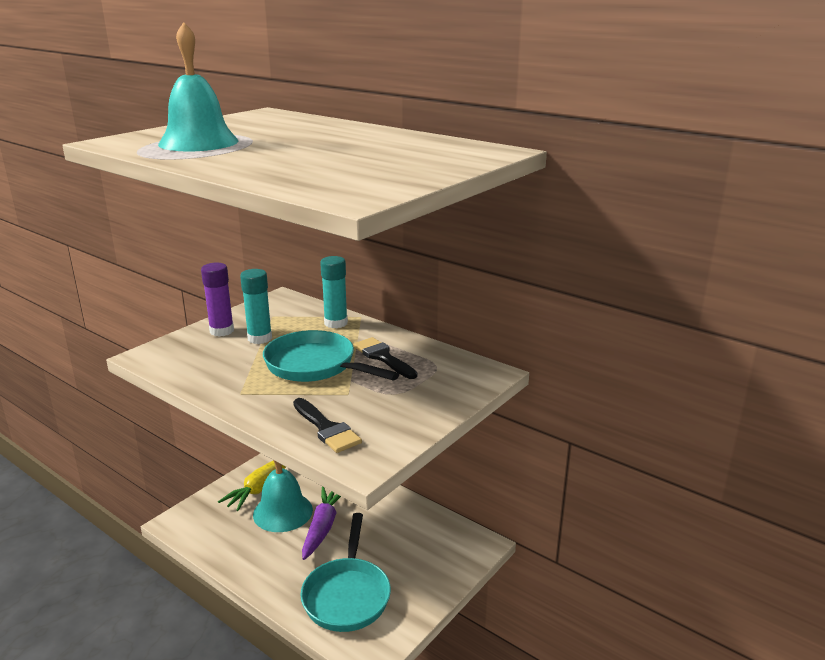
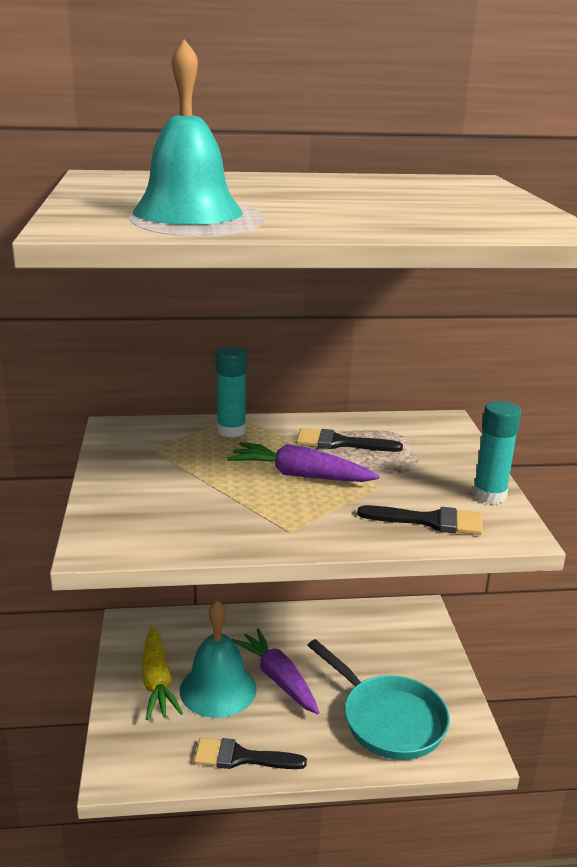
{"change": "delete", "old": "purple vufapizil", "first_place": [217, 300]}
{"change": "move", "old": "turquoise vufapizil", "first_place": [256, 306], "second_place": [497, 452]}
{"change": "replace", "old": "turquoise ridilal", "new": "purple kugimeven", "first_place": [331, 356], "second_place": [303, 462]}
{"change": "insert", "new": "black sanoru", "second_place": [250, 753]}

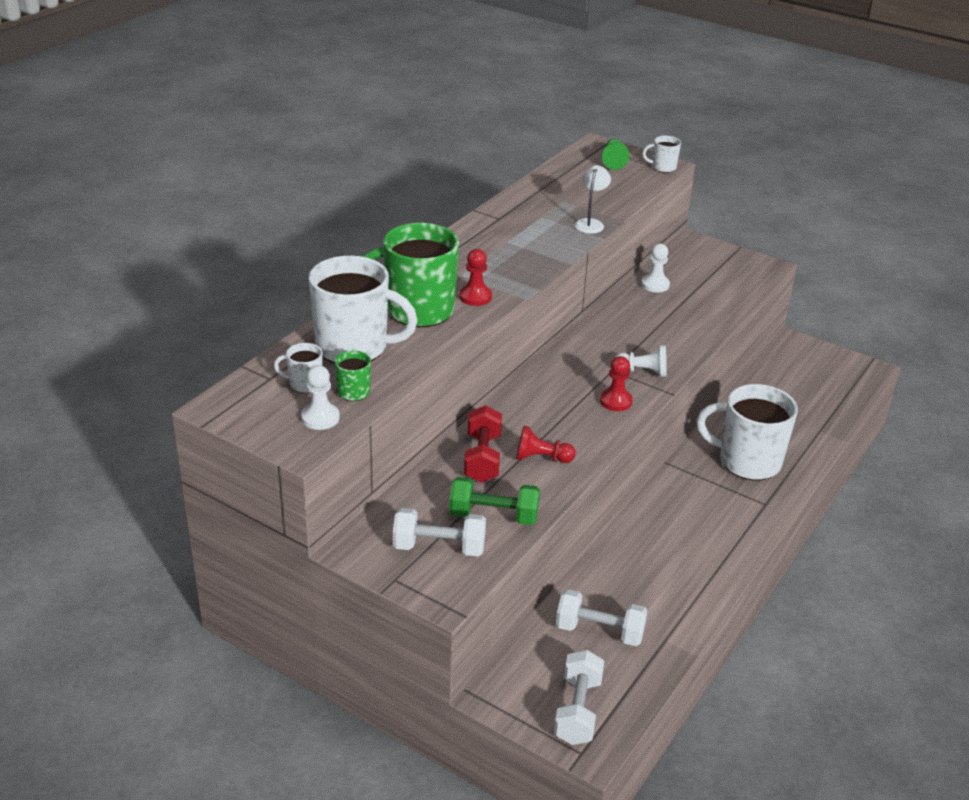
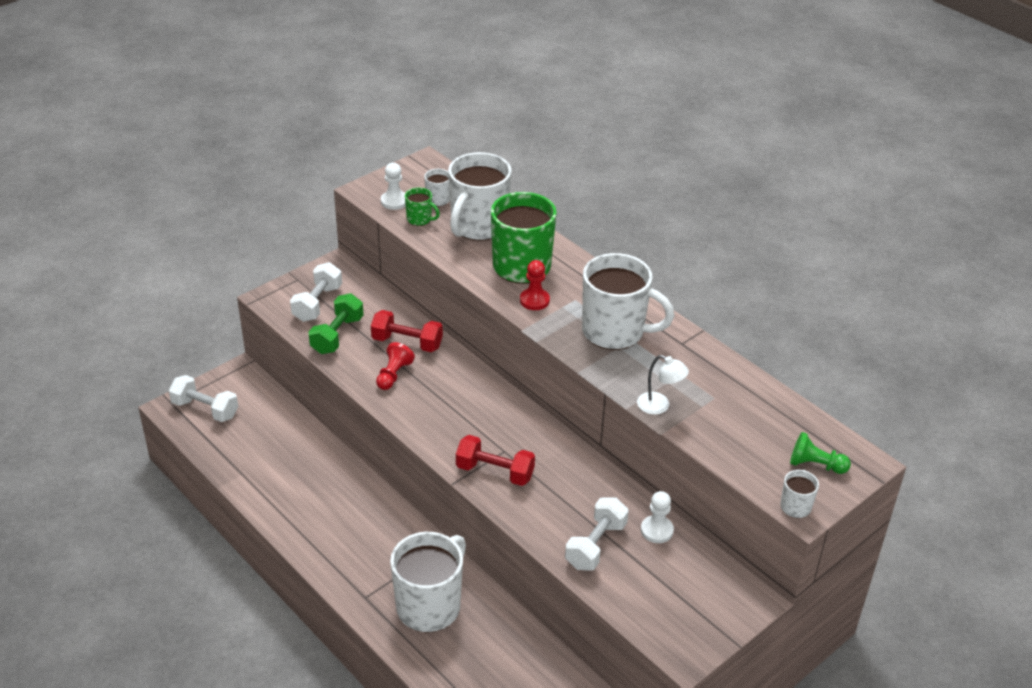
{"change": "replace", "old": "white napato", "new": "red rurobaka", "first_place": [641, 361], "second_place": [495, 460]}
{"change": "delete", "old": "red napato", "first_place": [616, 383]}
{"change": "move", "old": "white rurobaka", "first_place": [602, 617], "second_place": [597, 534]}
{"change": "insert", "new": "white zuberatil", "second_place": [628, 301]}

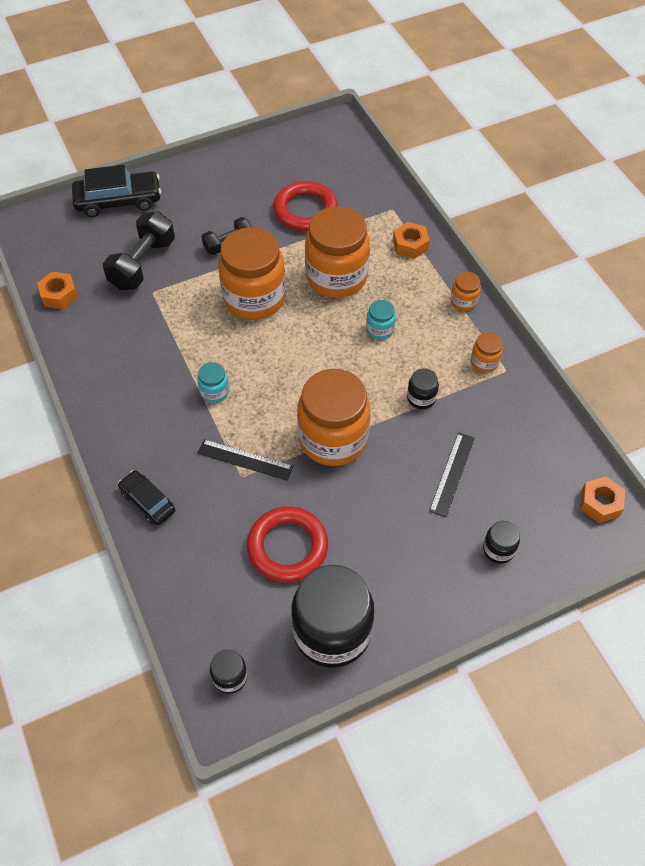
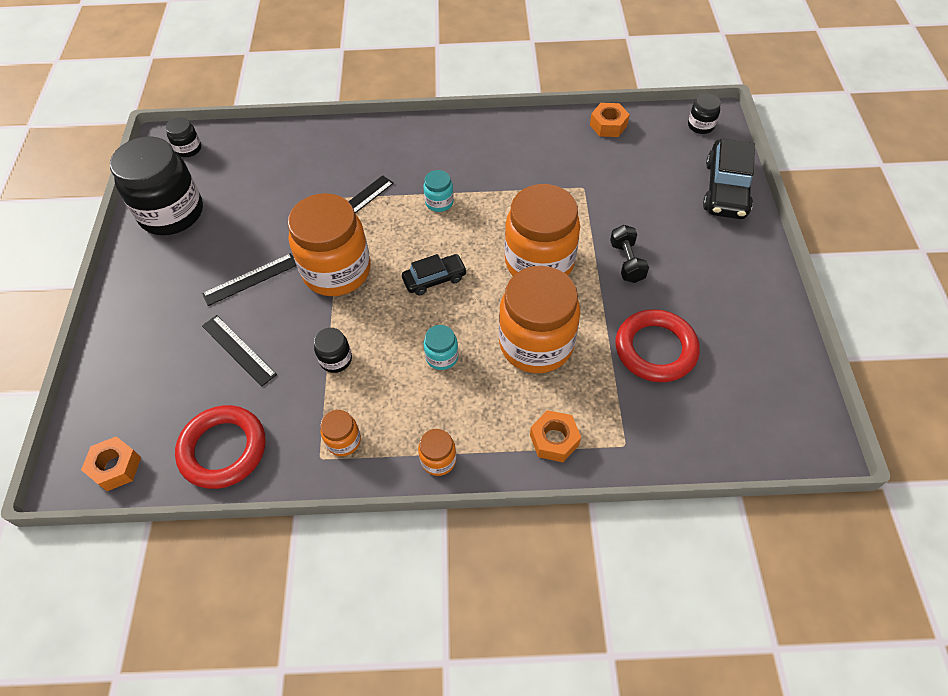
{"change": "delete", "old": "black rurobaka", "first_place": [139, 250]}
{"change": "move", "old": "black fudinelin", "first_place": [147, 497], "second_place": [434, 274]}
{"change": "move", "old": "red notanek", "first_place": [287, 544], "second_place": [220, 447]}
{"change": "move", "old": "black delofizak", "first_place": [501, 542], "second_place": [704, 114]}
{"change": "insert", "new": "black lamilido", "second_place": [249, 279]}

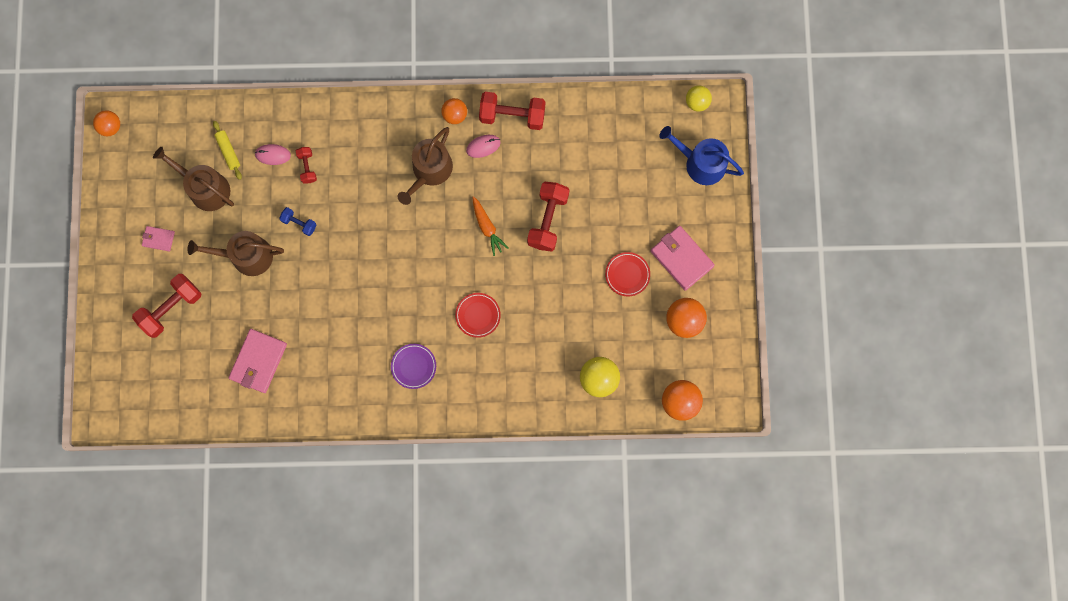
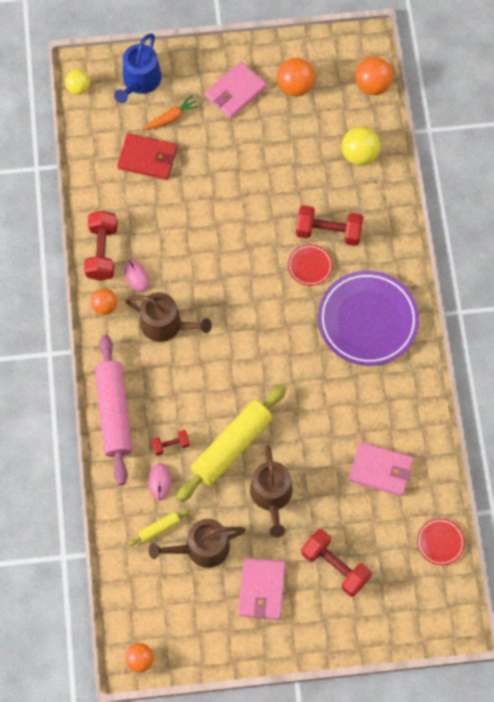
{"change": "rotate", "old": "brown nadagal", "first_place": [193, 179], "second_place": [197, 543], "degrees": 45}
{"change": "move", "old": "red rurobaka", "first_place": [548, 217], "second_place": [329, 225]}
{"change": "move", "old": "orange kugimeven", "first_place": [490, 226], "second_place": [172, 112]}
{"change": "replace", "old": "blue rurobaka", "new": "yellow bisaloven", "first_place": [297, 221], "second_place": [231, 443]}
{"change": "resize", "old": "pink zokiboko", "first_place": [158, 238], "second_place": [261, 589], "factor": 1.88}
{"change": "move", "old": "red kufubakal", "first_place": [627, 274], "second_place": [441, 541]}
{"change": "resize", "old": "purple kufubakal", "first_place": [413, 366], "second_place": [368, 318], "factor": 2.22}
{"change": "insert", "new": "red zokiboko", "second_place": [147, 156]}
{"change": "insert", "new": "pink bisaloven", "second_place": [113, 410]}

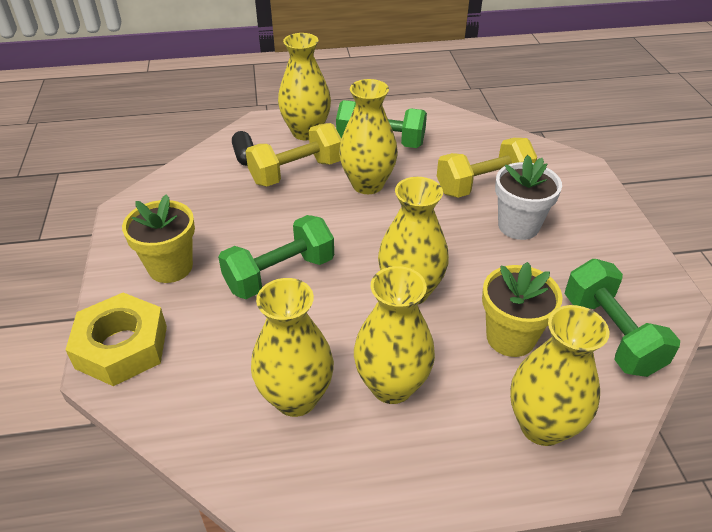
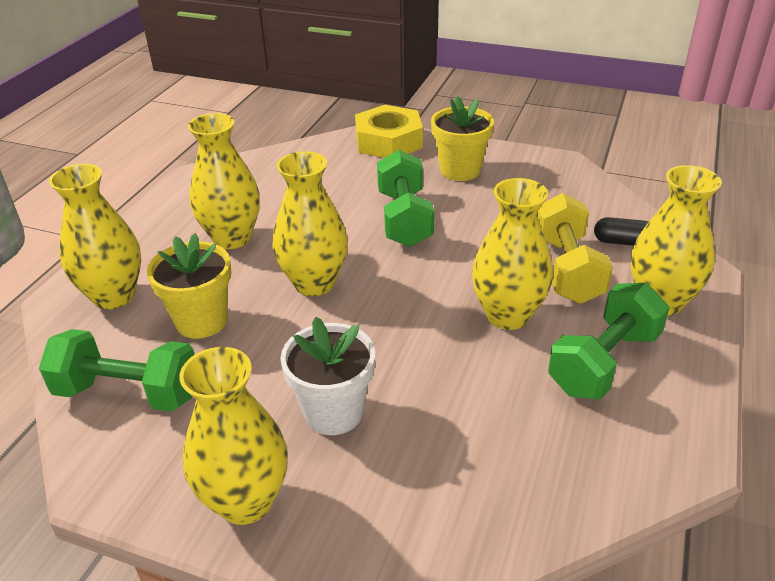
{"change": "delete", "old": "yellow rurobaka", "first_place": [487, 168]}
{"change": "move", "old": "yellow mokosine", "first_place": [292, 347], "second_place": [233, 436]}

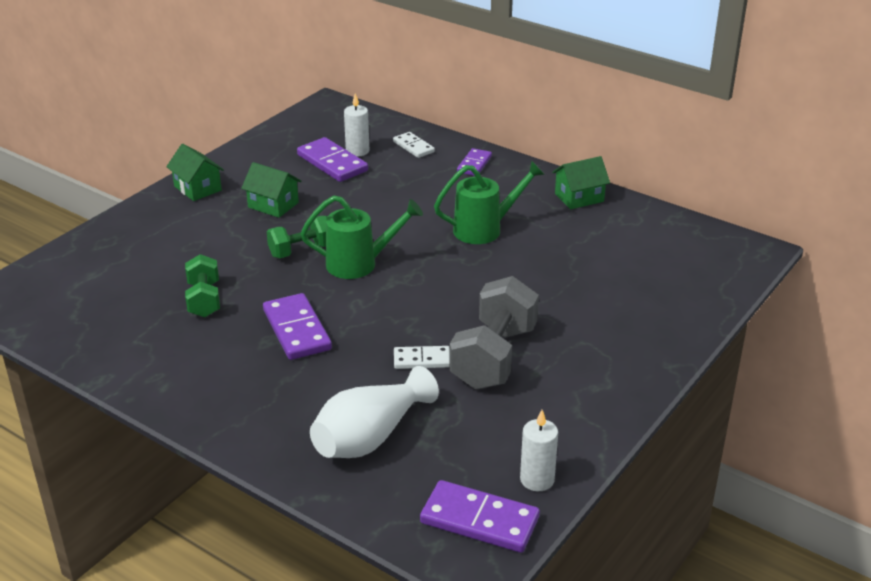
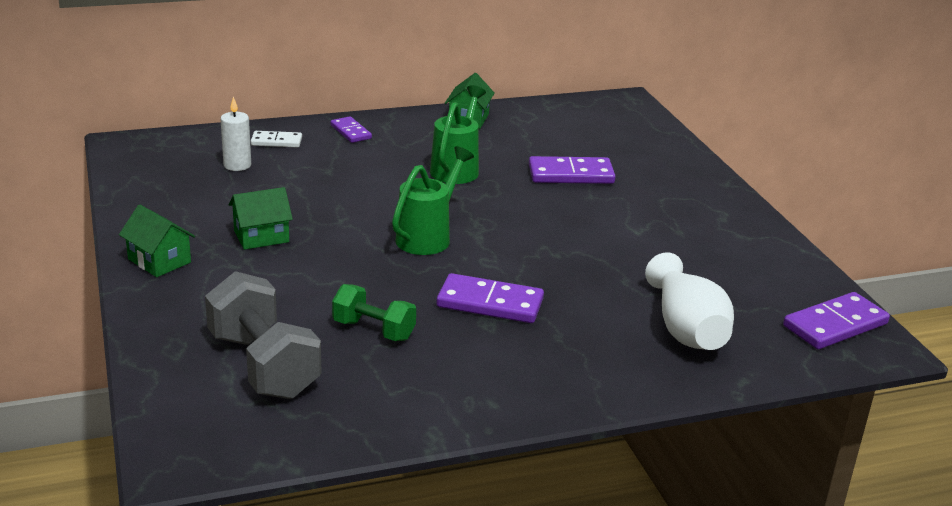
{"change": "move", "old": "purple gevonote", "first_place": [332, 159], "second_place": [572, 170]}
{"change": "rotate", "old": "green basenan", "first_place": [195, 172], "second_place": [157, 241], "degrees": 45}
{"change": "delete", "old": "green rurobaka", "first_place": [297, 237]}
{"change": "move", "old": "grey rurobaka", "first_place": [494, 333], "second_place": [263, 335]}
{"change": "delete", "old": "white gevonote", "first_place": [422, 357]}
{"change": "delete", "old": "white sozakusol", "first_place": [539, 450]}

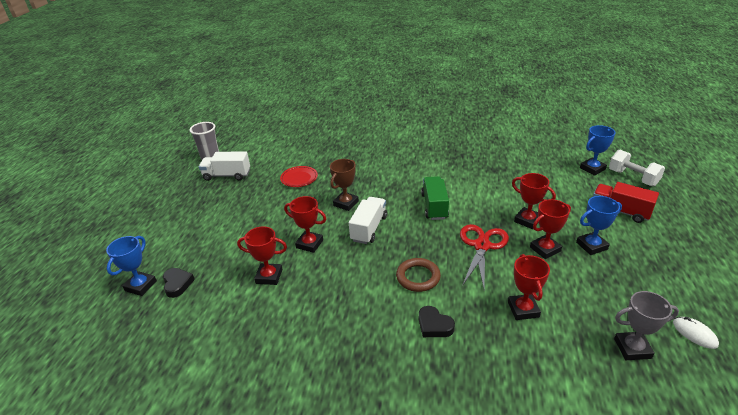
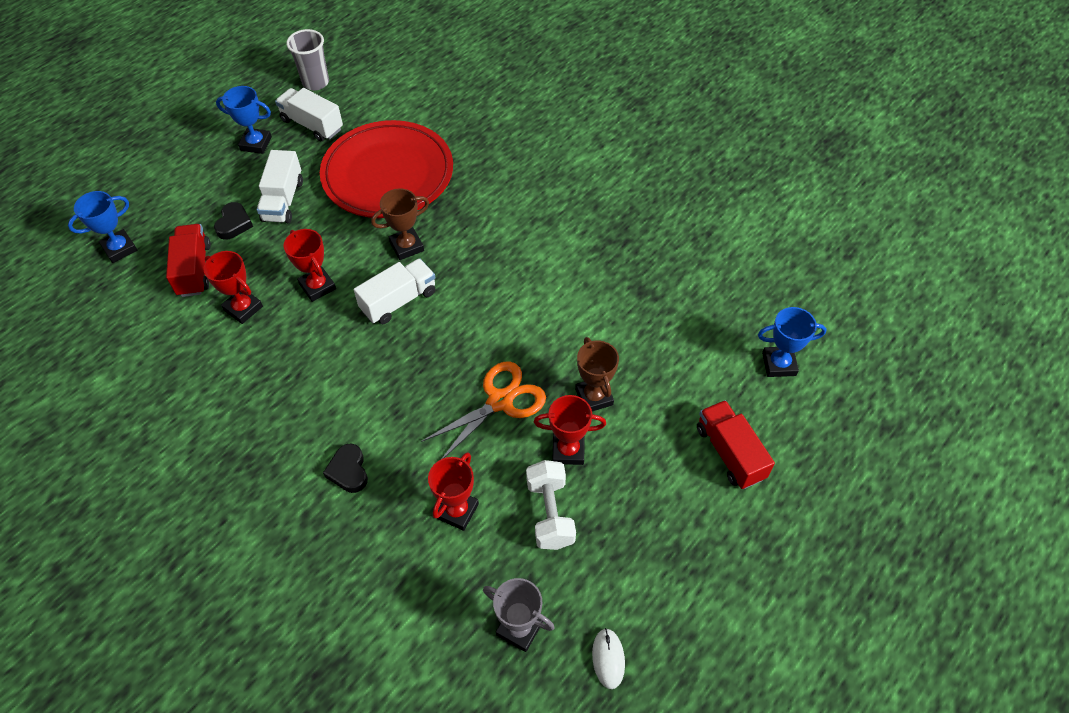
{"change": "move", "old": "white rurobaka", "first_place": [637, 168], "second_place": [551, 505]}
{"change": "resize", "old": "red kufubakal", "first_place": [299, 176], "second_place": [386, 169], "factor": 2.41}
{"change": "recolor", "old": "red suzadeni", "new": "brown suzadeni", "first_place": [534, 201], "second_place": [597, 374]}
{"change": "delete", "old": "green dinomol", "first_place": [435, 198]}
{"change": "move", "old": "blue suzadeni", "first_place": [599, 225], "second_place": [244, 120]}
{"change": "recolor", "old": "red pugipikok", "new": "orange pugipikok", "first_place": [484, 256], "second_place": [483, 410]}
{"change": "delete", "old": "brown notanek", "first_place": [418, 275]}
{"change": "move", "old": "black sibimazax", "first_place": [179, 283], "second_place": [233, 221]}
{"change": "insert", "new": "white dinomol", "second_place": [280, 186]}
{"change": "insert", "new": "red dinomol", "second_place": [188, 260]}

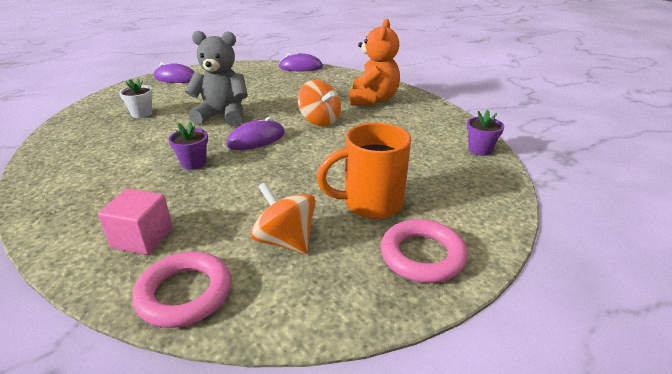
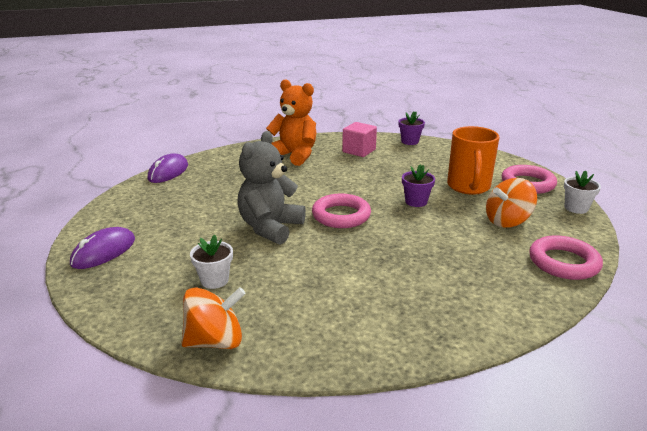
{"change": "move", "old": "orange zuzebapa", "first_place": [319, 103], "second_place": [213, 318]}
{"change": "replace", "old": "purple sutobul", "new": "pink notanek", "first_place": [255, 133], "second_place": [341, 211]}
{"change": "move", "old": "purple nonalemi", "first_place": [188, 145], "second_place": [418, 185]}
{"change": "move", "old": "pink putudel", "first_place": [135, 222], "second_place": [359, 139]}
{"change": "insert", "new": "white nonalemi", "second_place": [582, 192]}

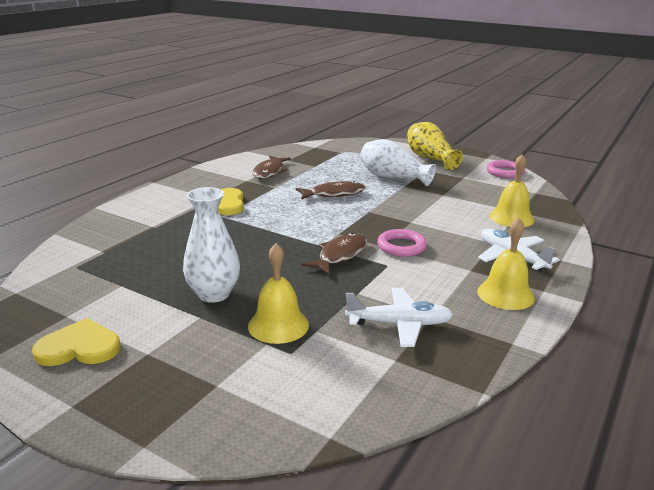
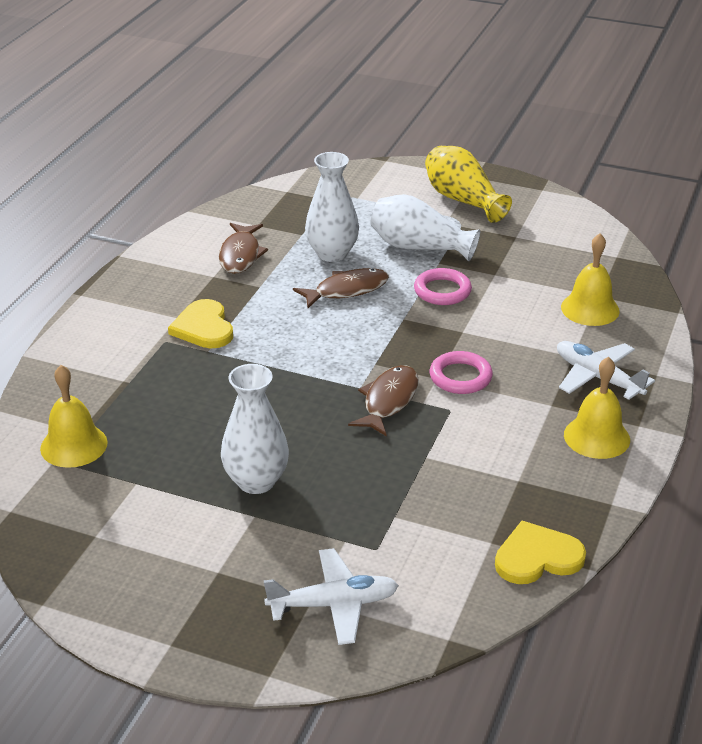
{"change": "move", "old": "pink notanek", "first_place": [506, 169], "second_place": [443, 286]}
{"change": "move", "old": "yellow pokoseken", "first_place": [278, 293], "second_place": [74, 416]}
{"change": "move", "old": "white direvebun", "first_place": [399, 317], "second_place": [331, 596]}
{"change": "move", "old": "yellow sibimazax", "first_place": [76, 342], "second_place": [540, 552]}
{"change": "insert", "new": "white mokosine", "second_place": [332, 207]}

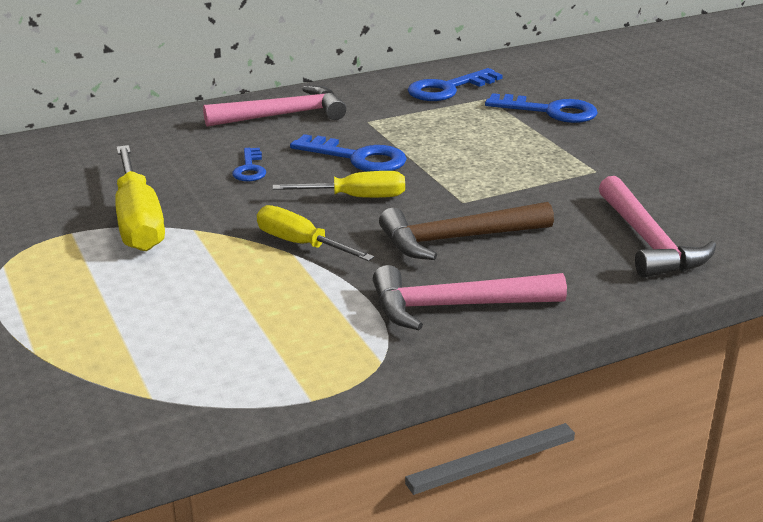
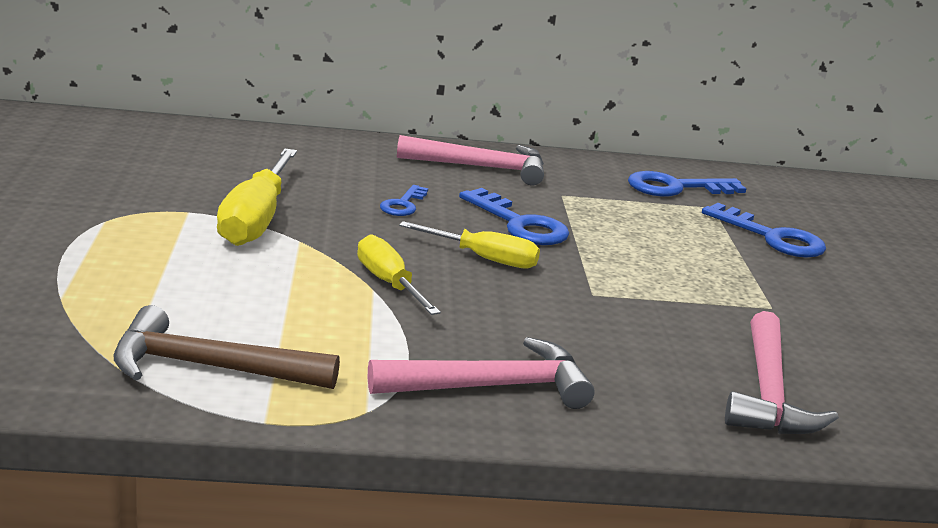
{"change": "move", "old": "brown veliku", "first_place": [466, 231], "second_place": [227, 347]}
{"change": "rotate", "old": "pink veliku", "first_place": [470, 297], "second_place": [481, 373], "degrees": 150}

